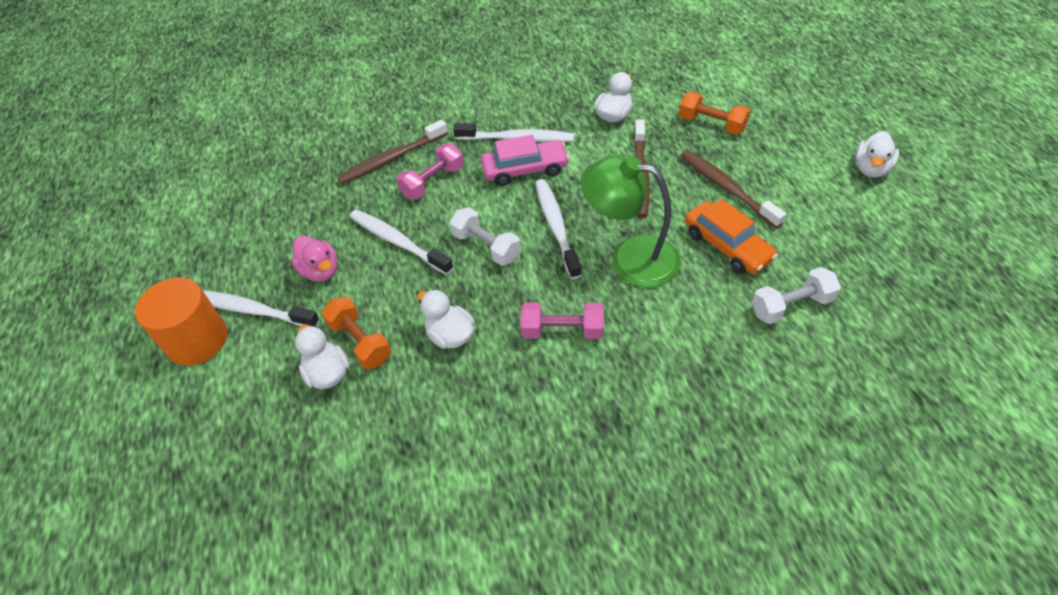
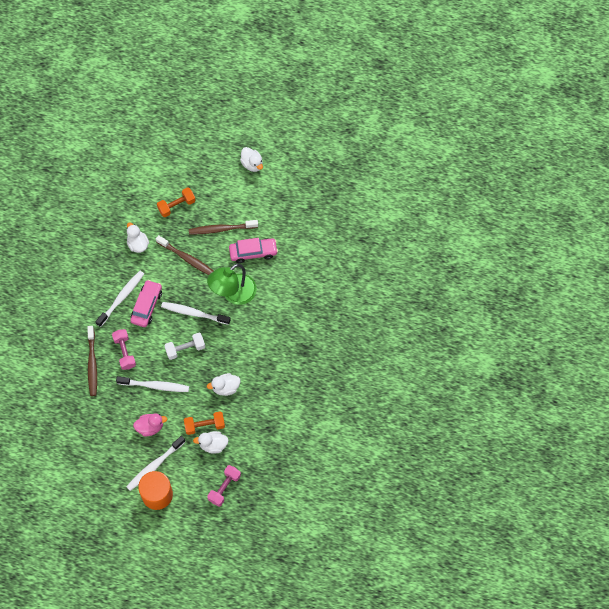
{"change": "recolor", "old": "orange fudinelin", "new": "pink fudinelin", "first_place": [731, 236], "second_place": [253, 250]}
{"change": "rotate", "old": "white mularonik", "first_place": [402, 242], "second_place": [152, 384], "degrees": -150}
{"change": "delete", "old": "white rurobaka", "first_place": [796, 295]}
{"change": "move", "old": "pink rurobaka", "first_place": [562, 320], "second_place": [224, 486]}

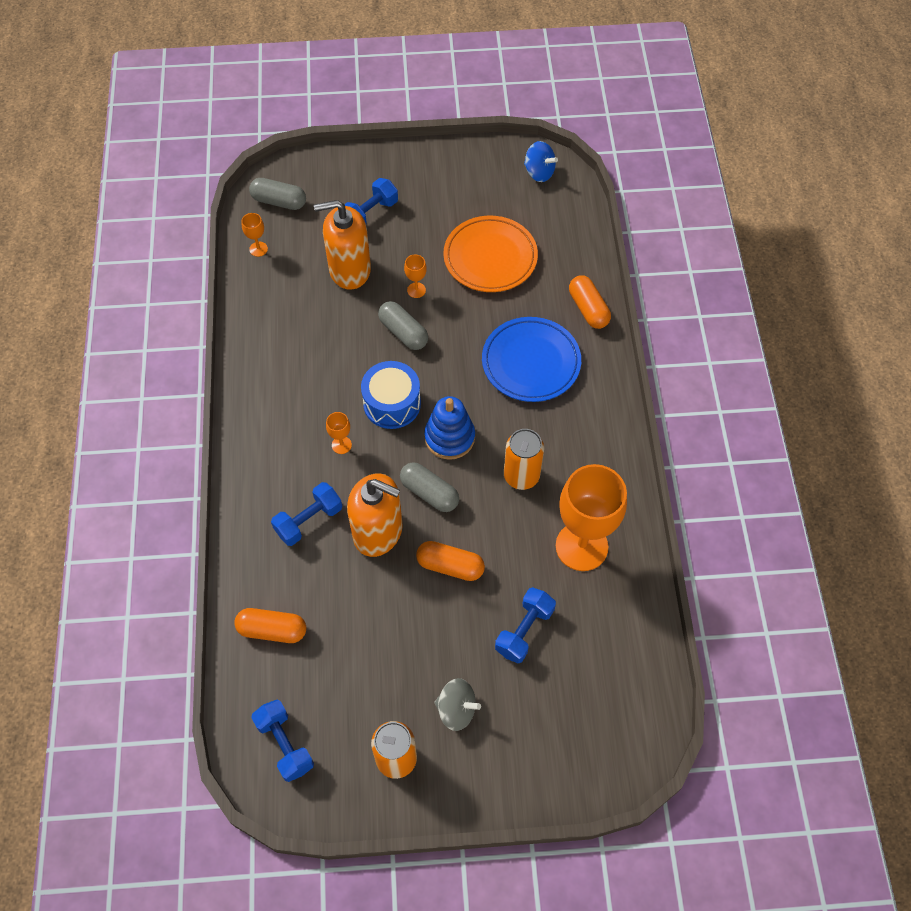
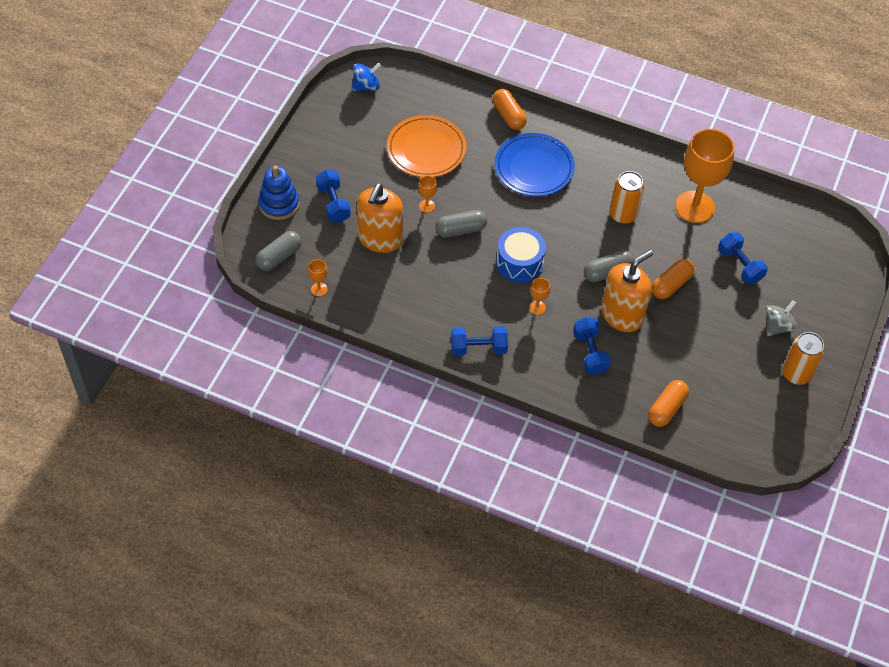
{"change": "rotate", "old": "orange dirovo", "first_place": [590, 302], "second_place": [510, 109], "degrees": 60}
{"change": "move", "old": "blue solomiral", "first_place": [449, 428], "second_place": [278, 193]}
{"change": "move", "old": "blue rurobaka", "first_place": [282, 741], "second_place": [479, 341]}

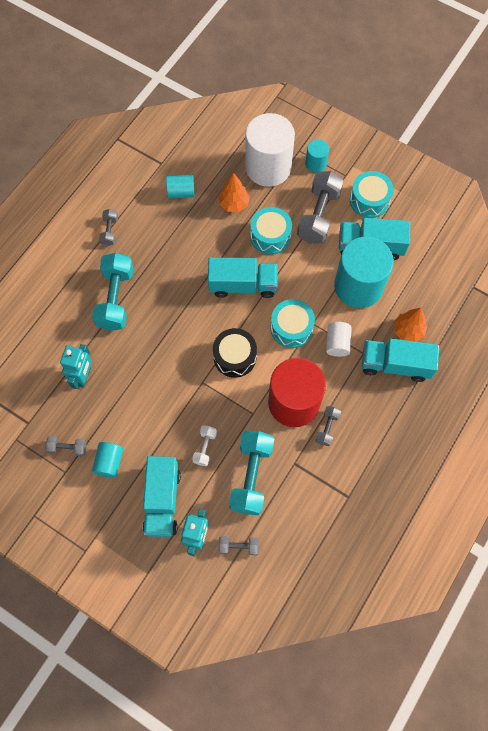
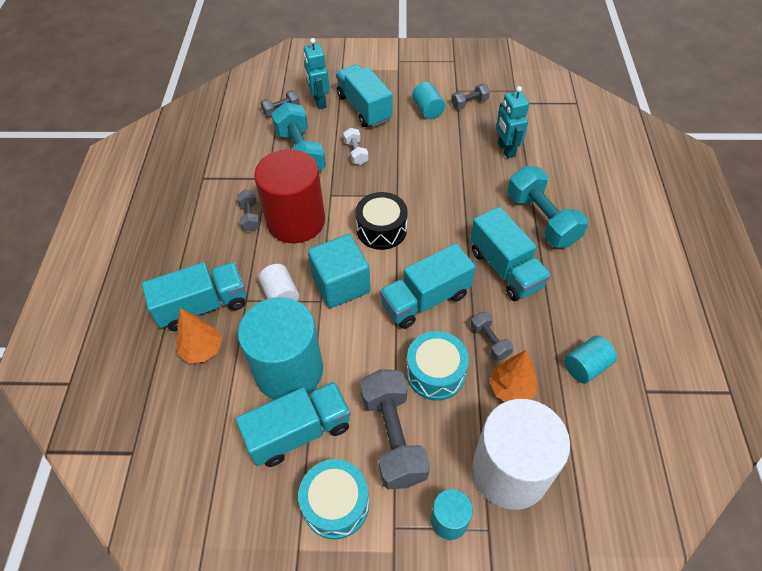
{"change": "move", "old": "grey rurobaka", "first_place": [108, 227], "second_place": [491, 336]}
{"change": "replace", "old": "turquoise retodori", "new": "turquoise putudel", "first_place": [293, 323], "second_place": [339, 271]}
{"change": "insert", "new": "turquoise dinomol", "second_place": [510, 254]}

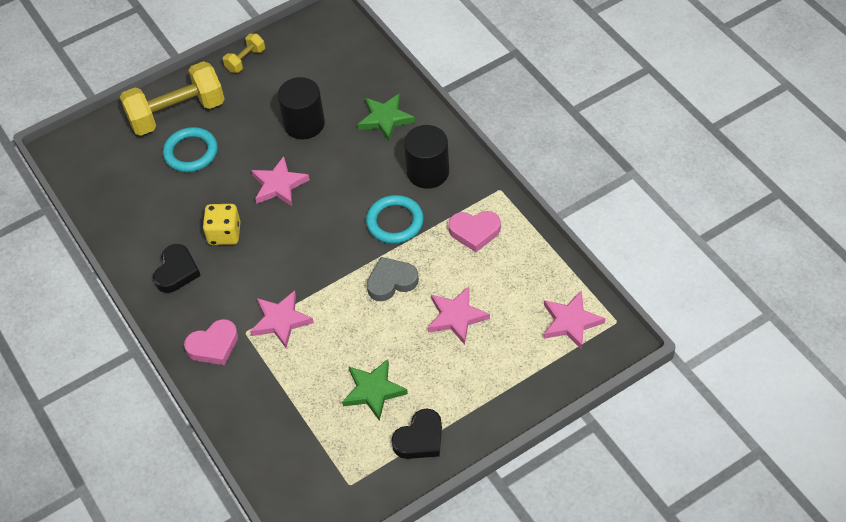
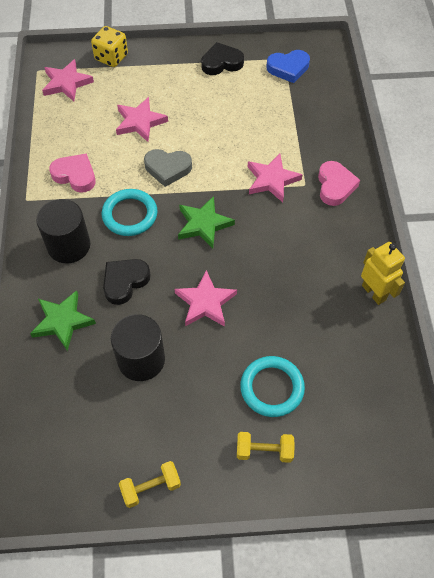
{"change": "resize", "old": "yellow rurobaka", "first_place": [172, 98], "second_place": [266, 447], "factor": 0.47}
{"change": "move", "old": "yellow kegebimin", "first_place": [221, 224], "second_place": [109, 46]}
{"change": "move", "old": "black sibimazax", "first_place": [177, 268], "second_place": [127, 282]}
{"change": "rotate", "old": "pink sibimazax", "first_place": [211, 342], "second_place": [339, 183], "degrees": 90}
{"change": "move", "old": "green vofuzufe", "first_place": [375, 390], "second_place": [206, 222]}
{"change": "insert", "new": "blue sibimazax", "second_place": [288, 66]}
{"change": "insert", "new": "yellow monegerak", "second_place": [383, 273]}

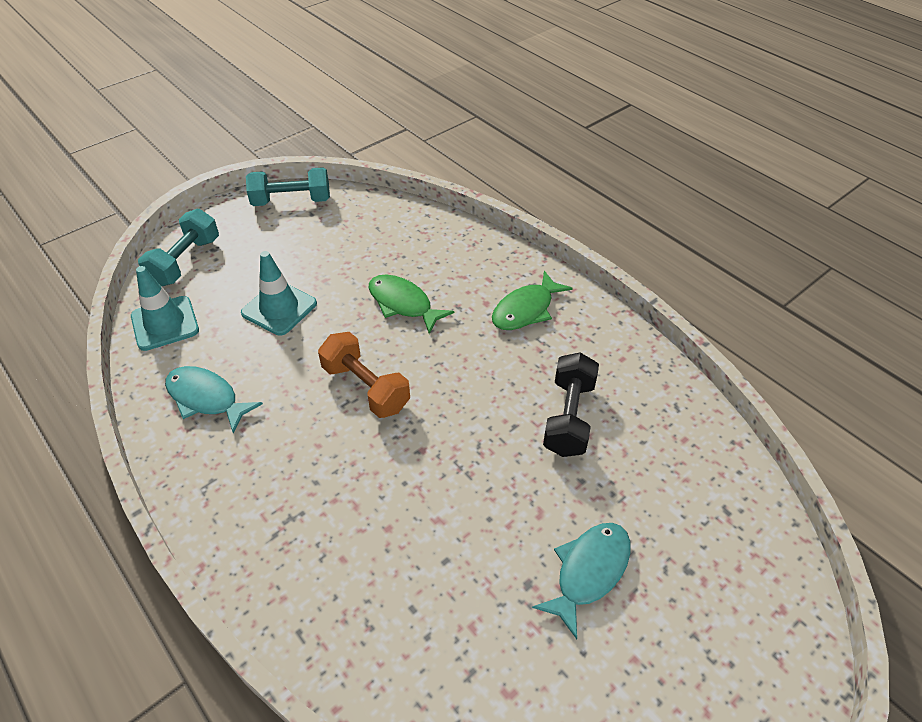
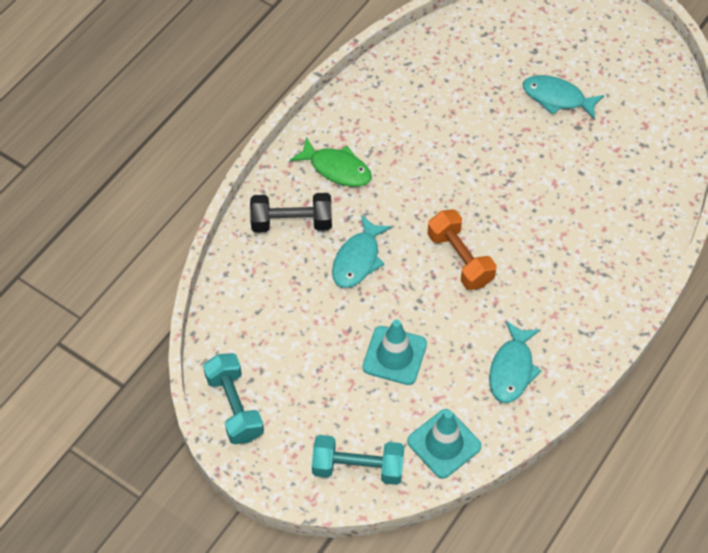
{"change": "recolor", "old": "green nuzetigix", "new": "turquoise nuzetigix", "first_place": [411, 304], "second_place": [362, 251]}
{"change": "rotate", "old": "orange rurobaka", "first_place": [364, 375], "second_place": [462, 249], "degrees": -60}
{"change": "move", "old": "black rurobaka", "first_place": [571, 404], "second_place": [291, 213]}

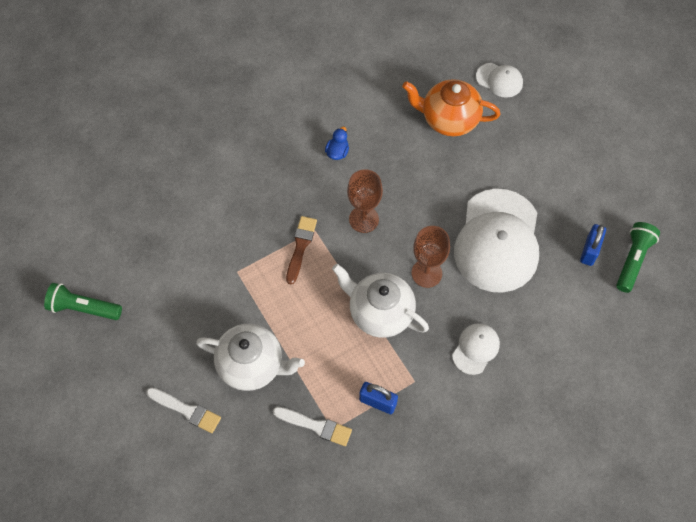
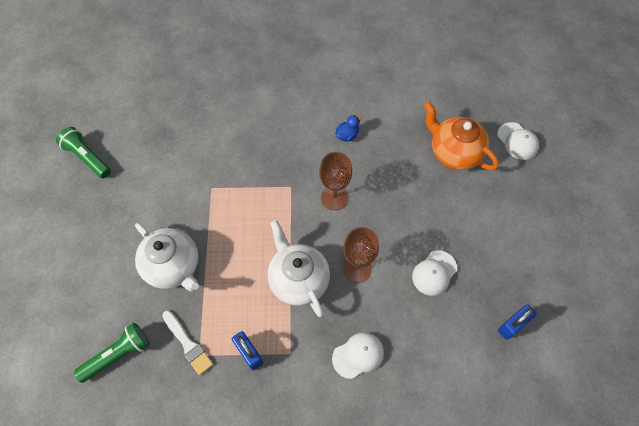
{"change": "resize", "old": "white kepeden", "first_place": [496, 241], "second_place": [434, 273], "factor": 0.46}
{"change": "delete", "old": "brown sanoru", "first_place": [301, 250]}
{"change": "move", "old": "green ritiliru", "first_place": [638, 257], "second_place": [111, 353]}
{"change": "delete", "old": "white sanoru", "first_place": [183, 410]}

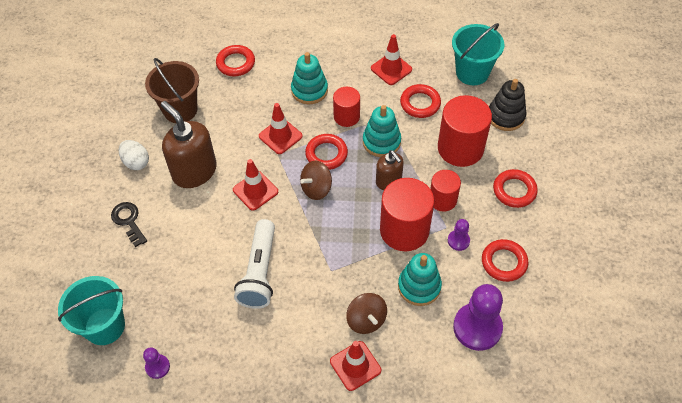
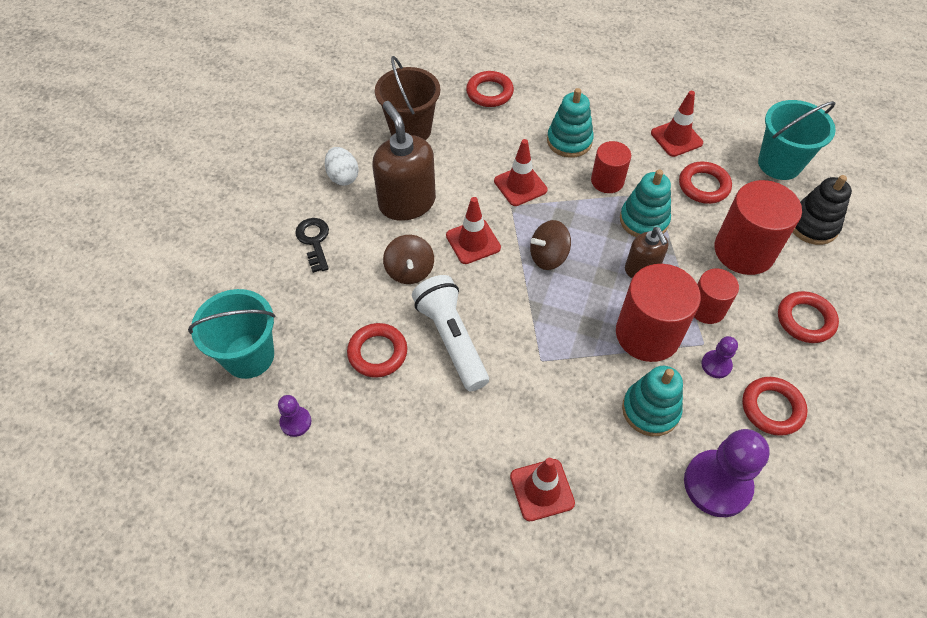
{"change": "move", "old": "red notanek", "first_place": [326, 152], "second_place": [377, 350]}
{"change": "rotate", "old": "white ritiliru", "first_place": [254, 264], "second_place": [450, 333], "degrees": 135}
{"change": "move", "old": "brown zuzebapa", "first_place": [366, 313], "second_place": [408, 259]}

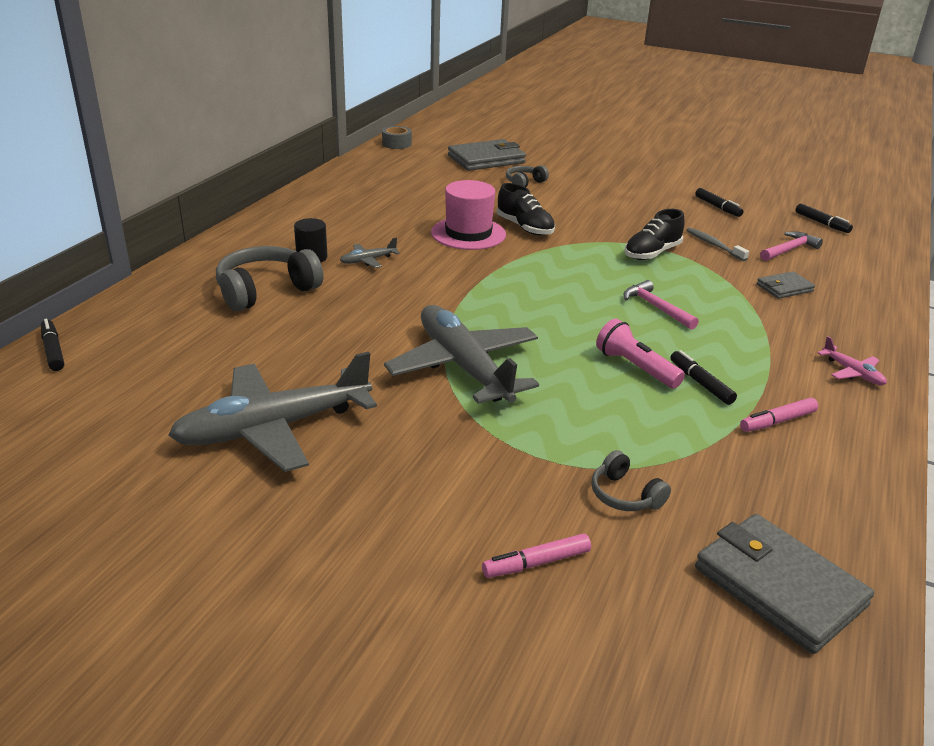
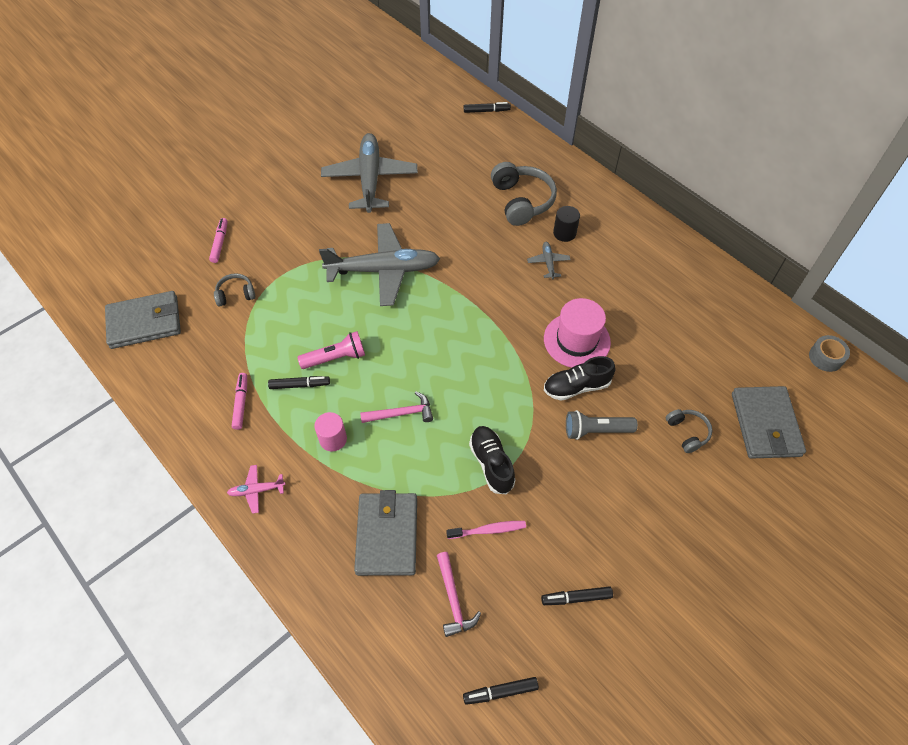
{"change": "recolor", "old": "grey mularonik", "new": "pink mularonik", "first_place": [718, 244], "second_place": [486, 530]}
{"change": "resize", "old": "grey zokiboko", "first_place": [786, 285], "second_place": [385, 533], "factor": 1.86}
{"change": "insert", "new": "grey ritiliru", "second_place": [602, 425]}
{"change": "insert", "new": "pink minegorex", "second_place": [330, 431]}

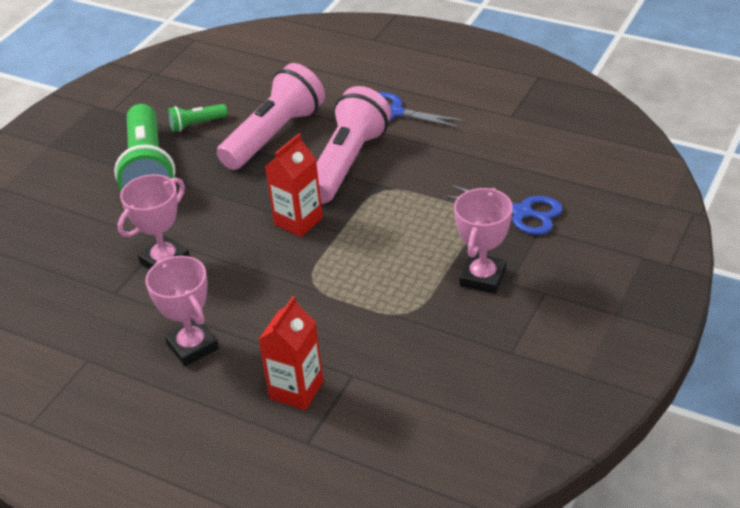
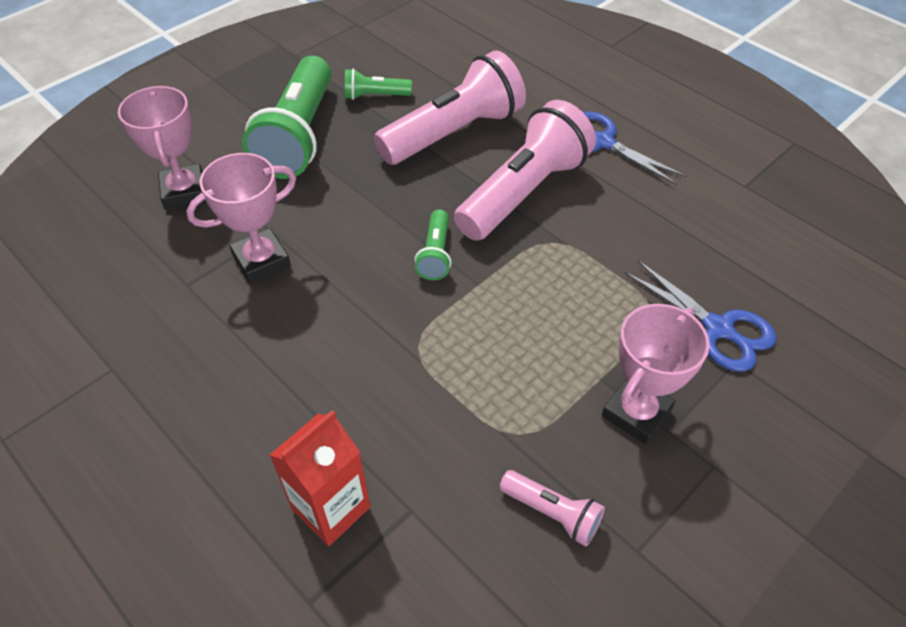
{"change": "replace", "old": "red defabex", "new": "green ritiliru", "first_place": [294, 185], "second_place": [433, 244]}
{"change": "move", "old": "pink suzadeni", "first_place": [182, 311], "second_place": [162, 147]}
{"change": "insert", "new": "pink ritiliru", "second_place": [552, 508]}

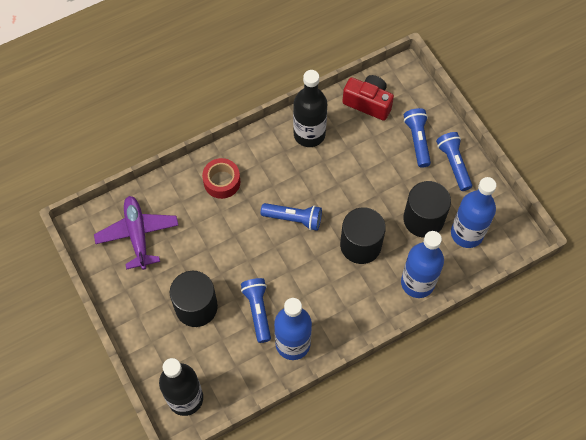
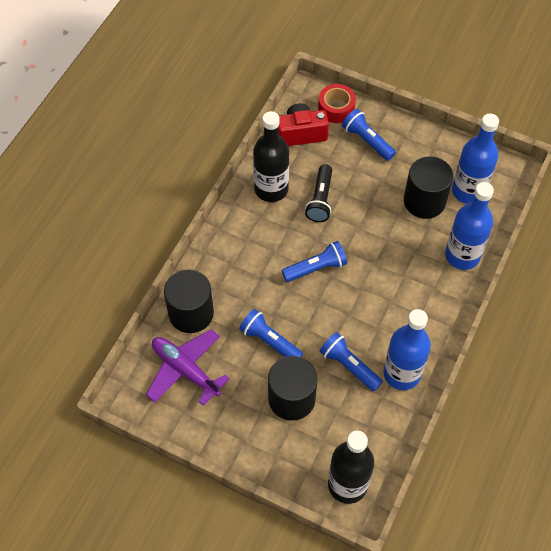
{"change": "move", "old": "blue ritiliru", "first_place": [454, 161], "second_place": [271, 333]}
{"change": "move", "old": "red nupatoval", "first_place": [221, 178], "second_place": [337, 103]}
{"change": "move", "old": "black minegorex", "first_place": [363, 235], "second_place": [189, 301]}
{"change": "insert", "new": "black ritiliru", "second_place": [318, 193]}

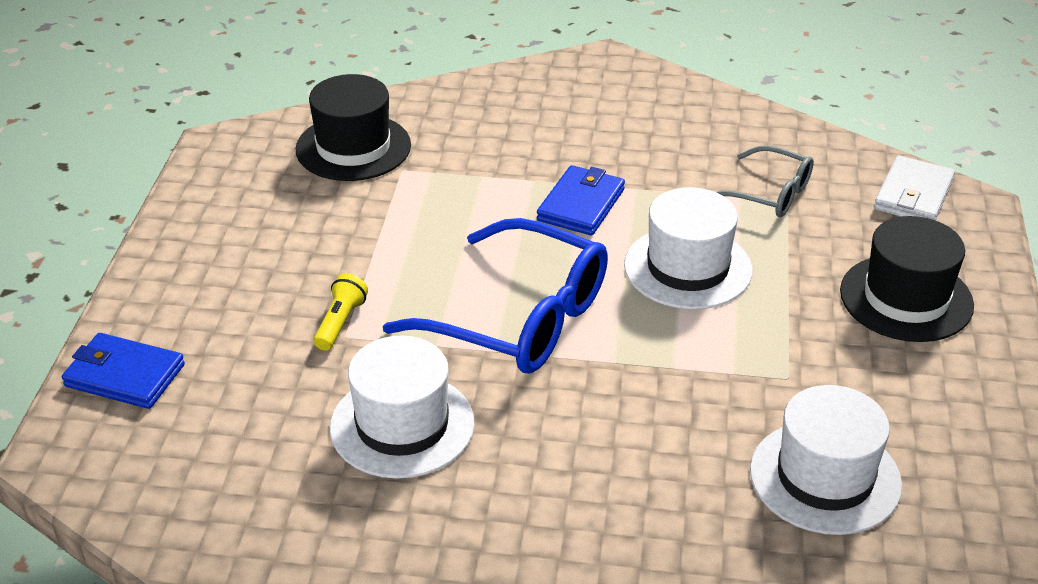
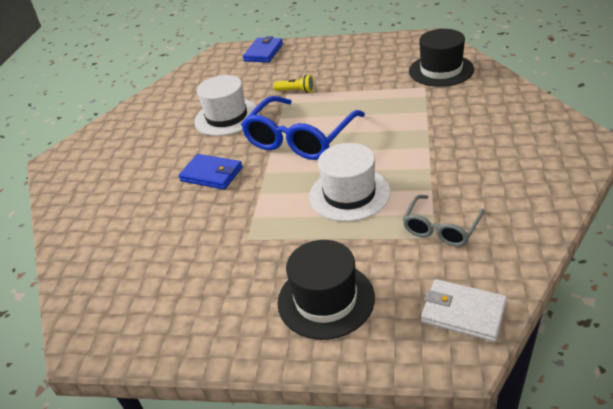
{"change": "move", "old": "blue zokiboko", "first_place": [581, 200], "second_place": [211, 171]}
{"change": "delete", "old": "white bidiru", "first_place": [826, 460]}

